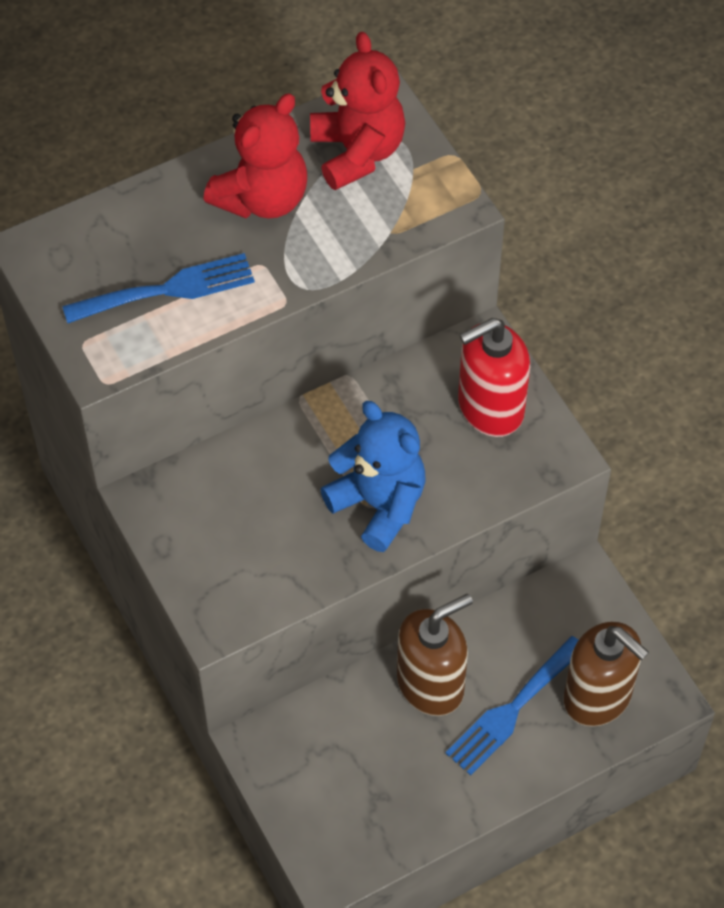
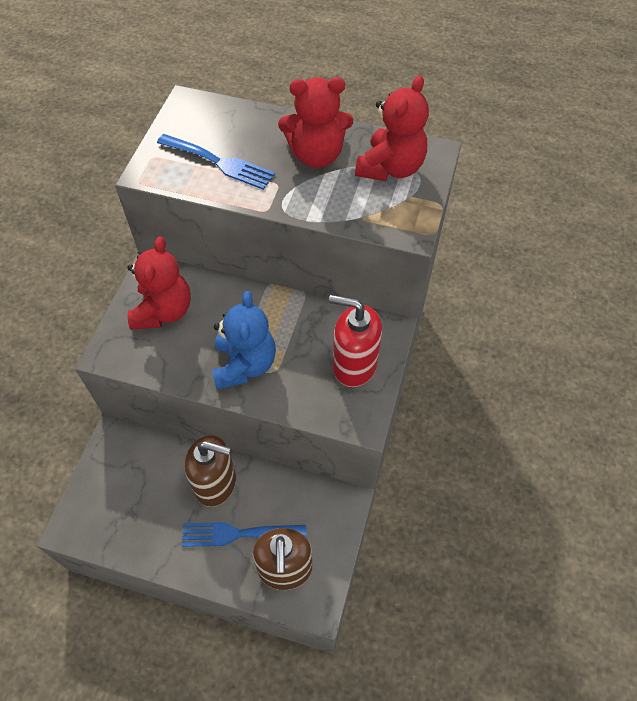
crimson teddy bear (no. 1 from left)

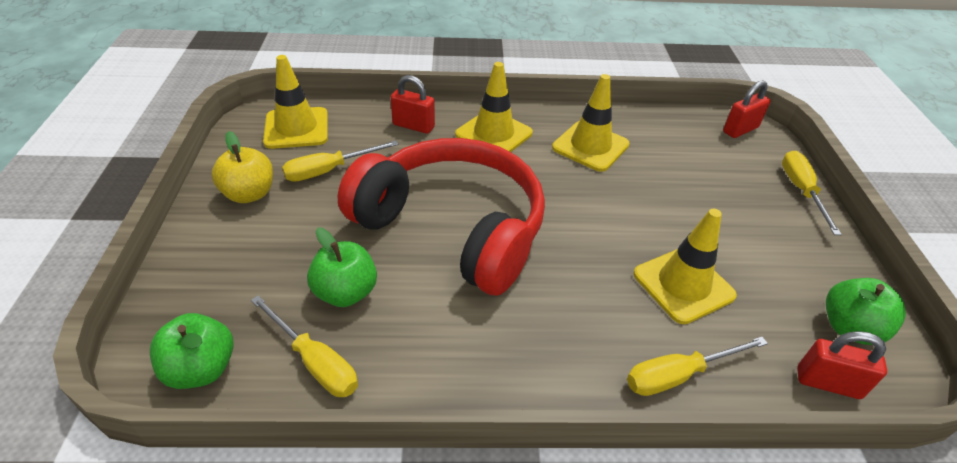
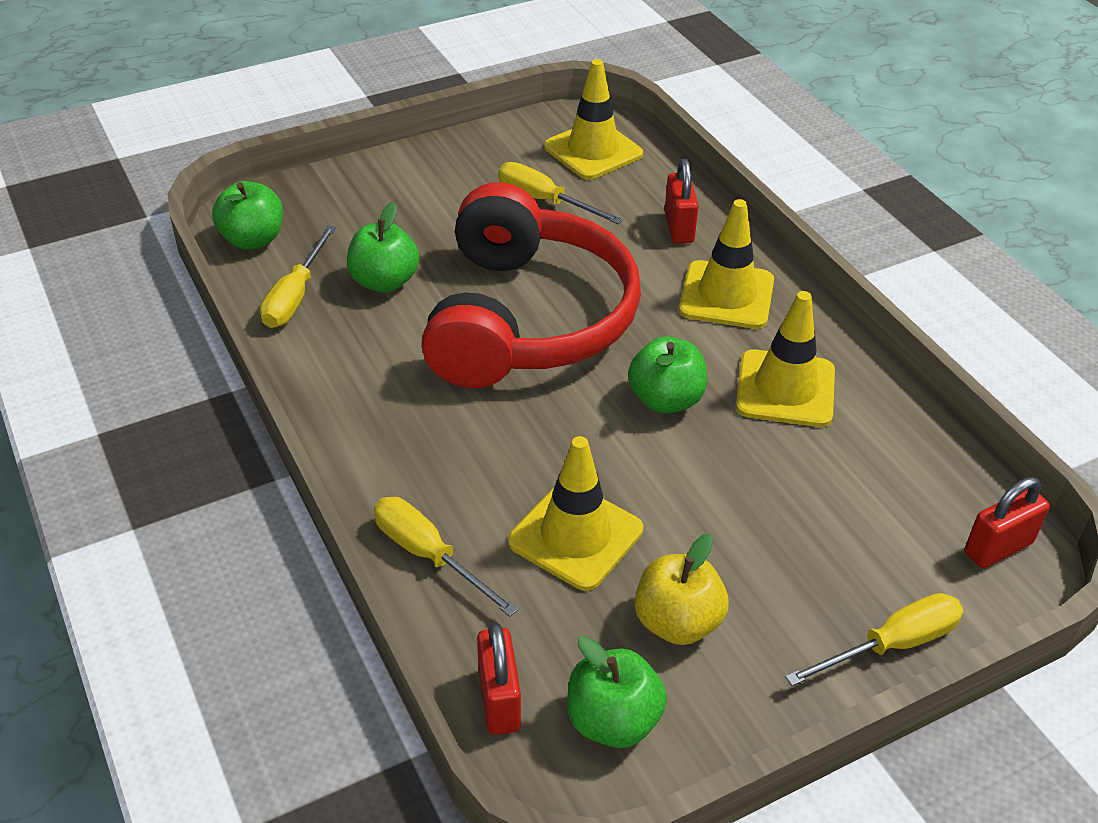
crimson lock (no. 3 from left)
yellow apple
emerald apple (no. 4 from left)

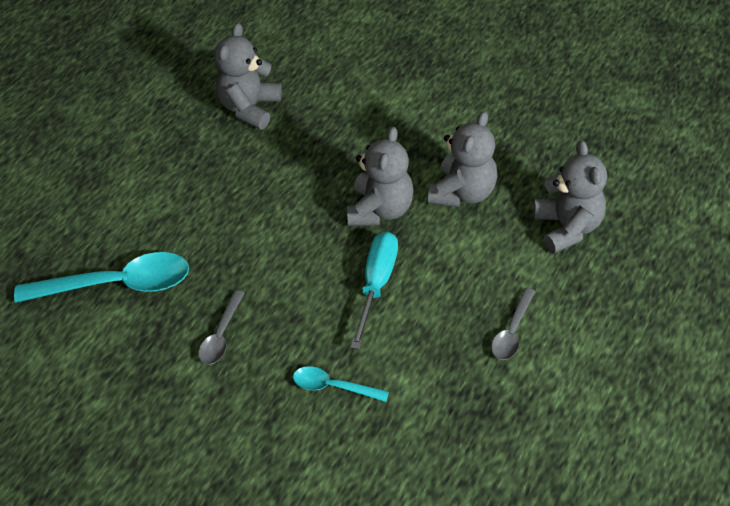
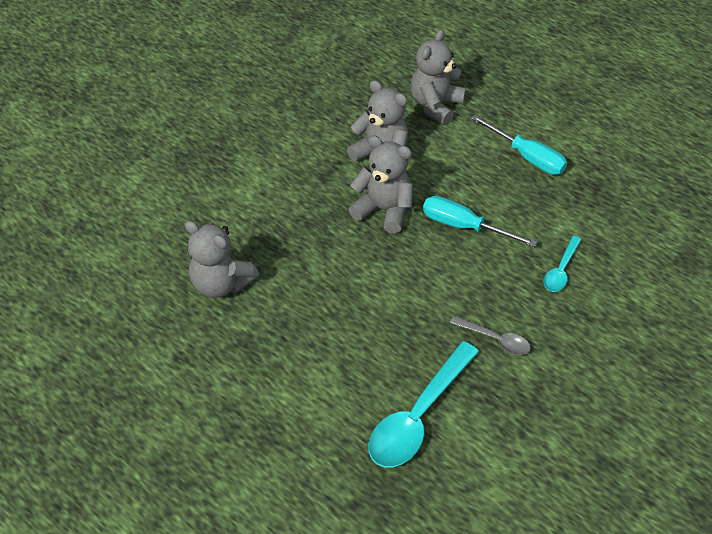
gray teddy bear (no. 4 from left)
turquoise teaspoon (no. 1 from left)
turquoise screwdriver (no. 2 from left)

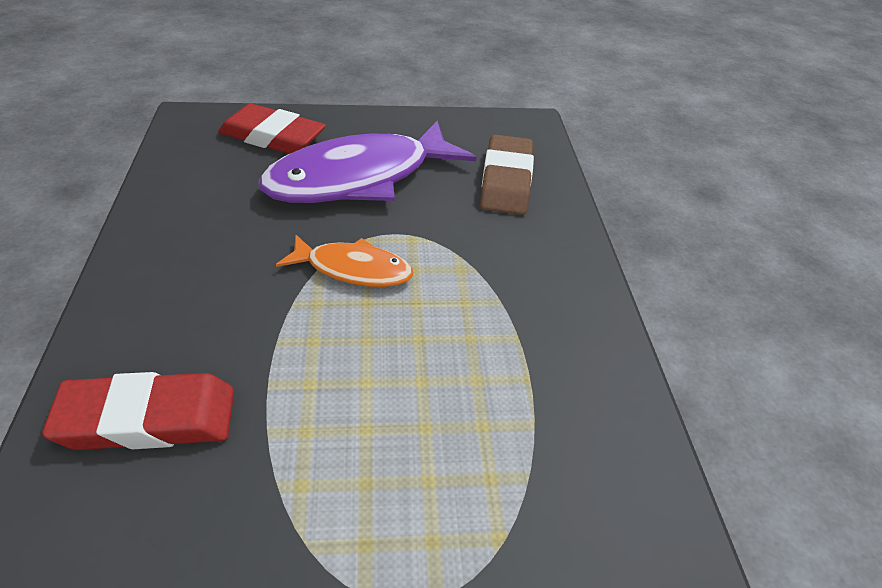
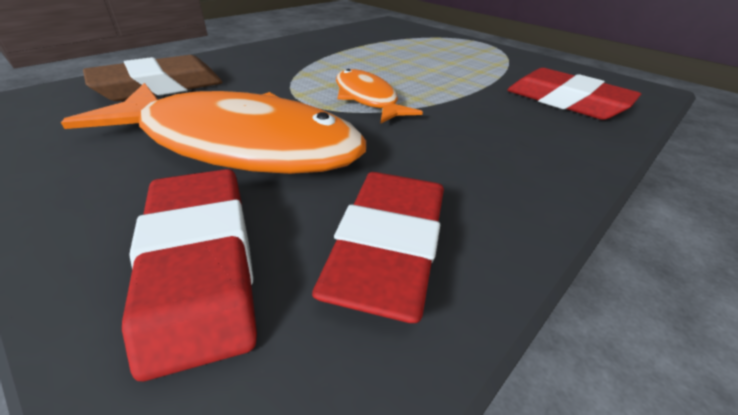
bright orange toy fish (no. 1 from left)
crimson pencil eraser (no. 2 from left)

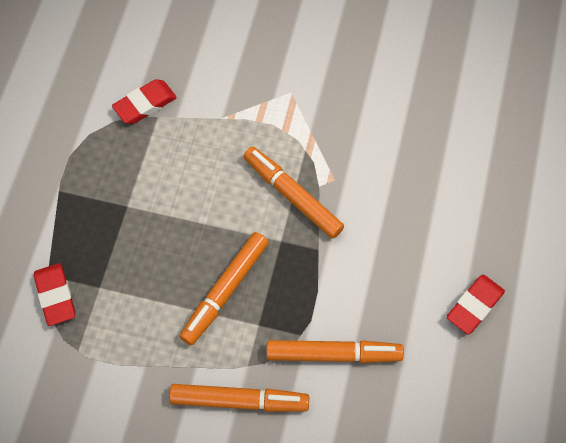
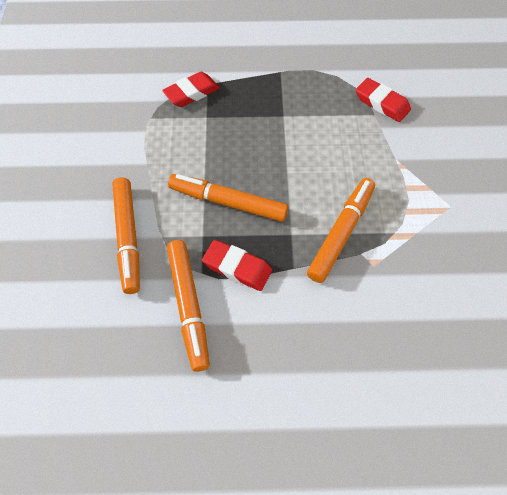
crimson pencil eraser (no. 2 from left)

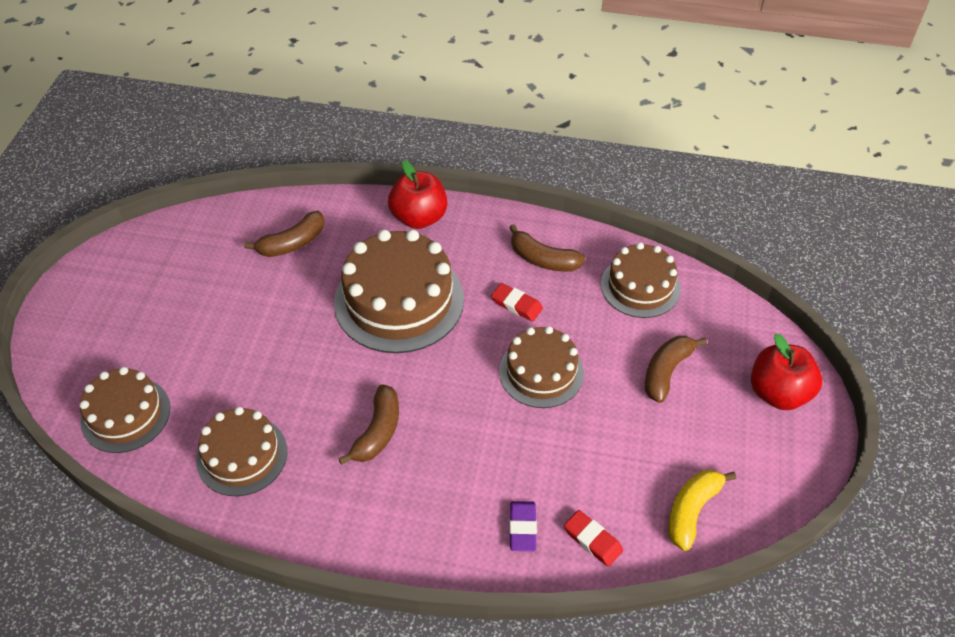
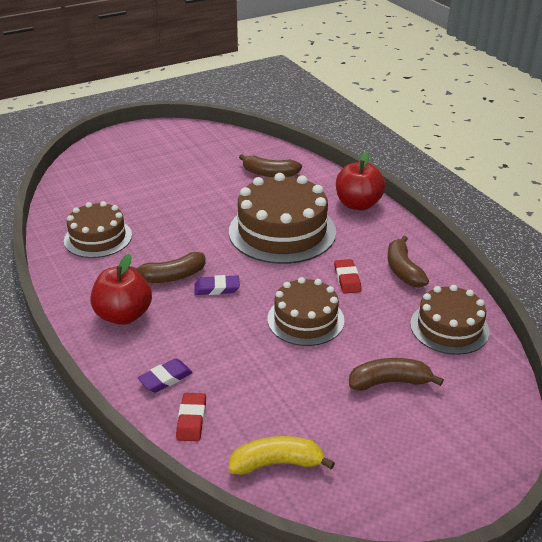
crimson apple (no. 1 from left)
russet gateau (no. 1 from left in the first image)
violet pencil eraser (no. 2 from left)

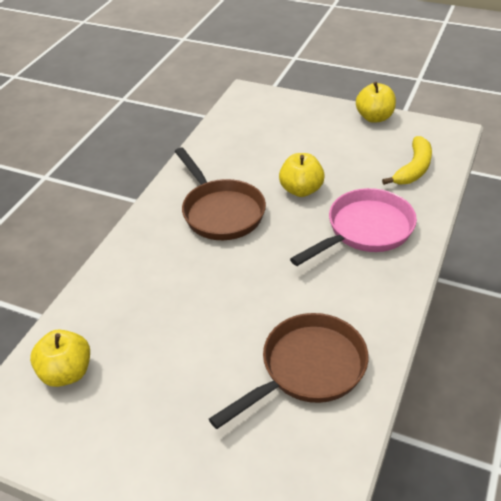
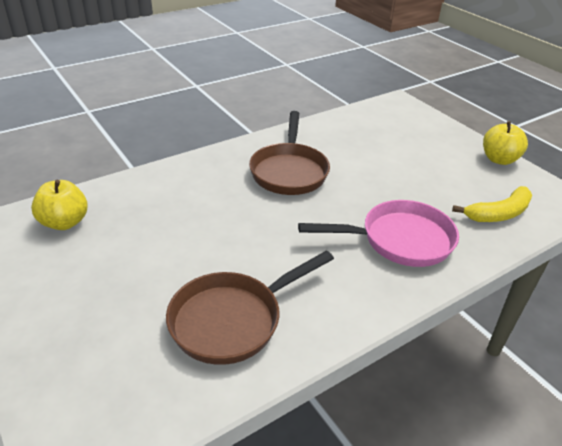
yellow apple (no. 2 from left in the first image)
russet skillet (no. 1 from left)

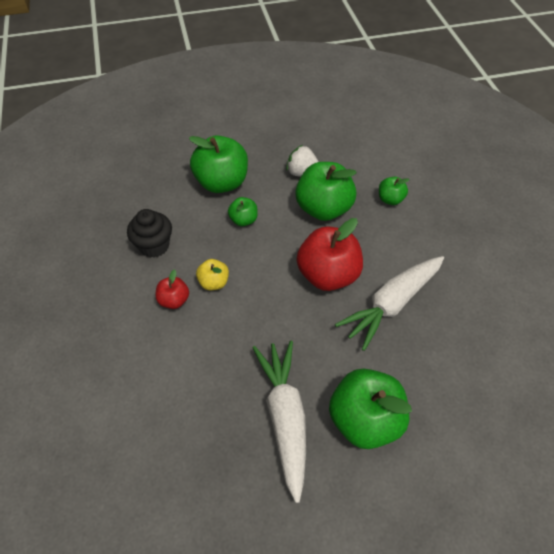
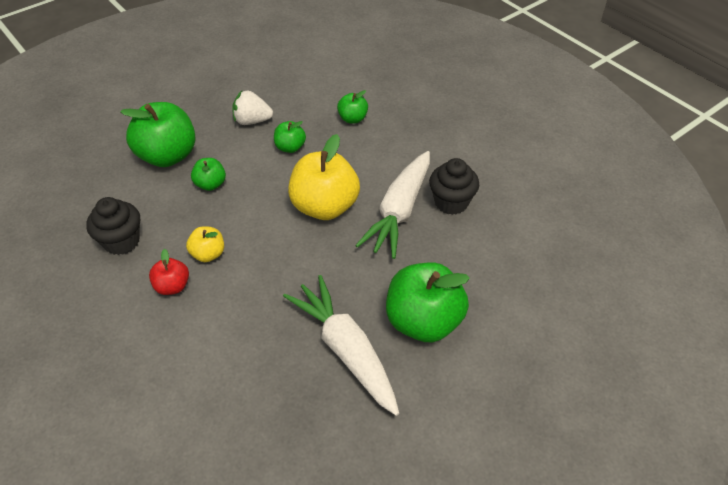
emerald apple (no. 3 from left)
yellow apple (no. 2 from left)
black cupcake (no. 2 from left)

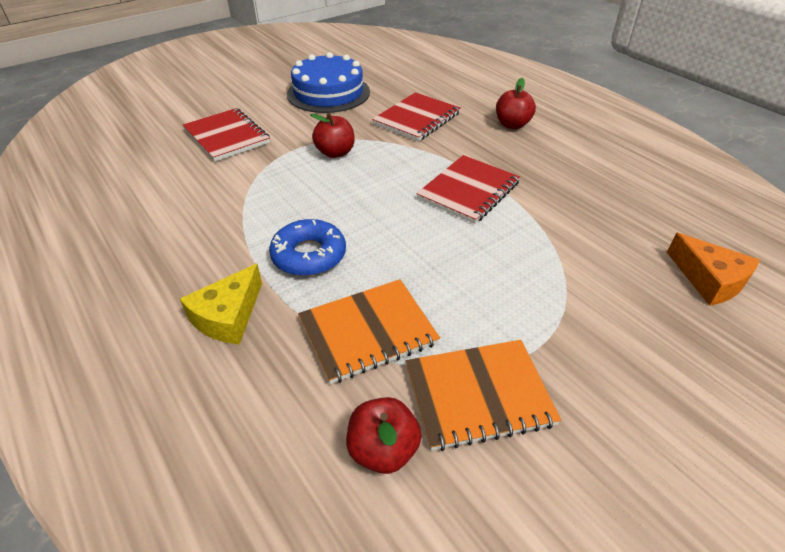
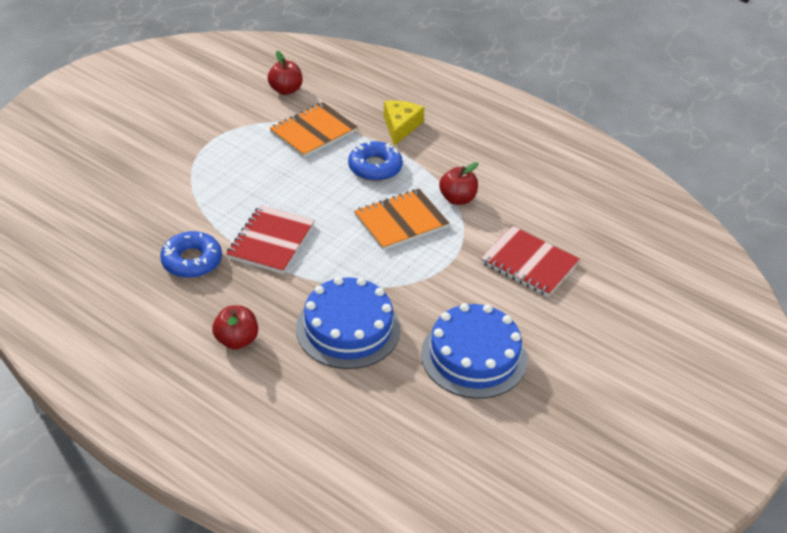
royal blue gateau (no. 1 from left)
crimson apple (no. 3 from left)
bright orange piece of cheese
bright orange notepad (no. 2 from left)
royal blue donut (no. 1 from left)

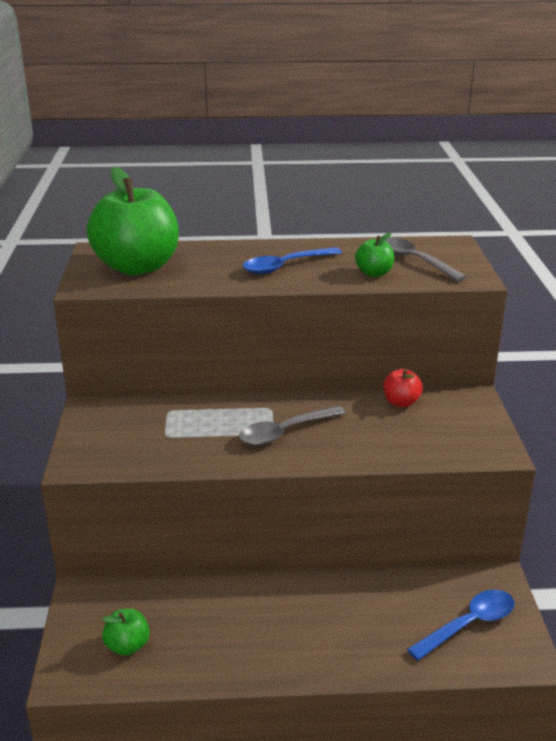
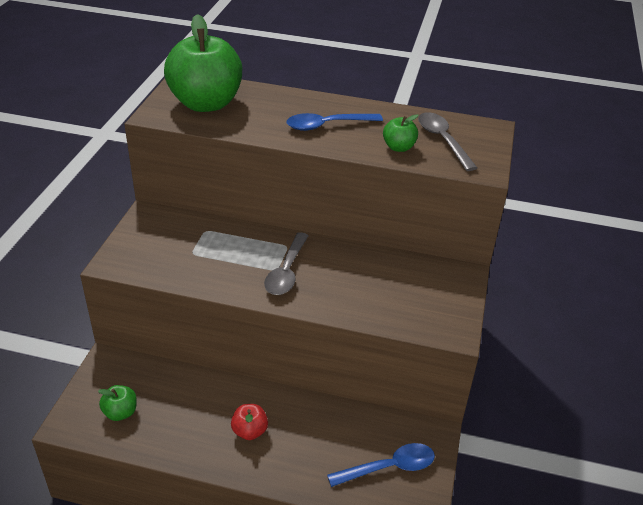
crimson apple
gray teaspoon (no. 1 from left)

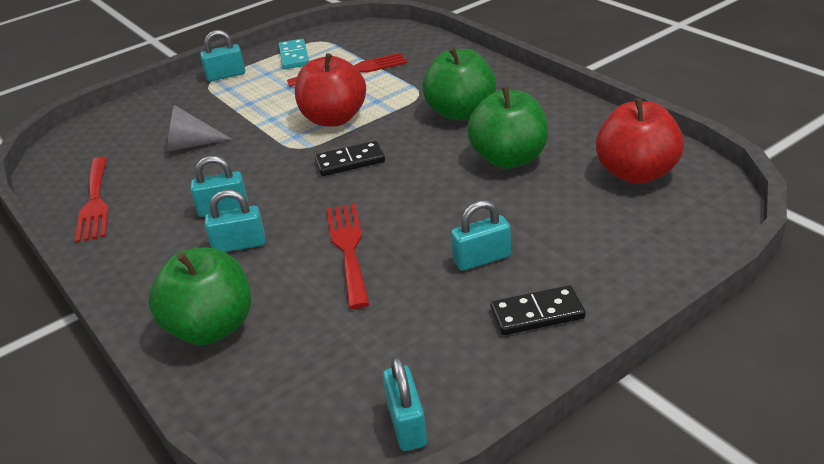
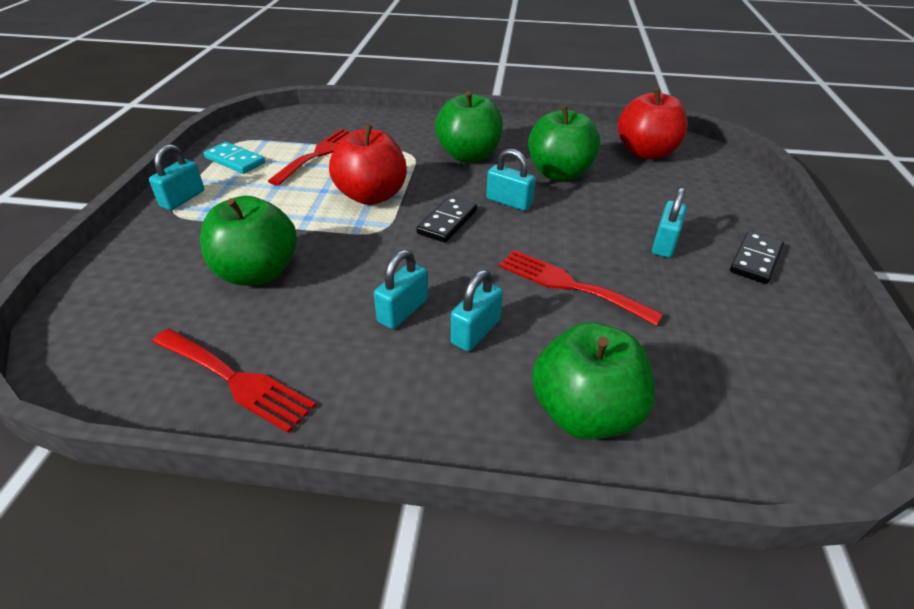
emerald apple (no. 1 from left)
turquoise lock (no. 4 from left)

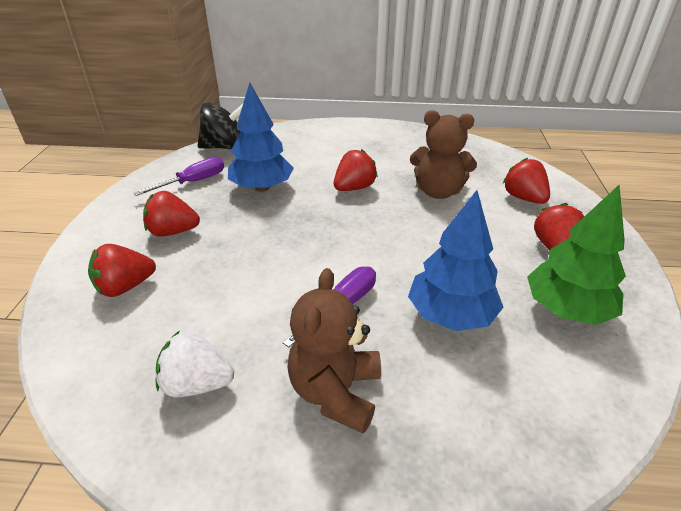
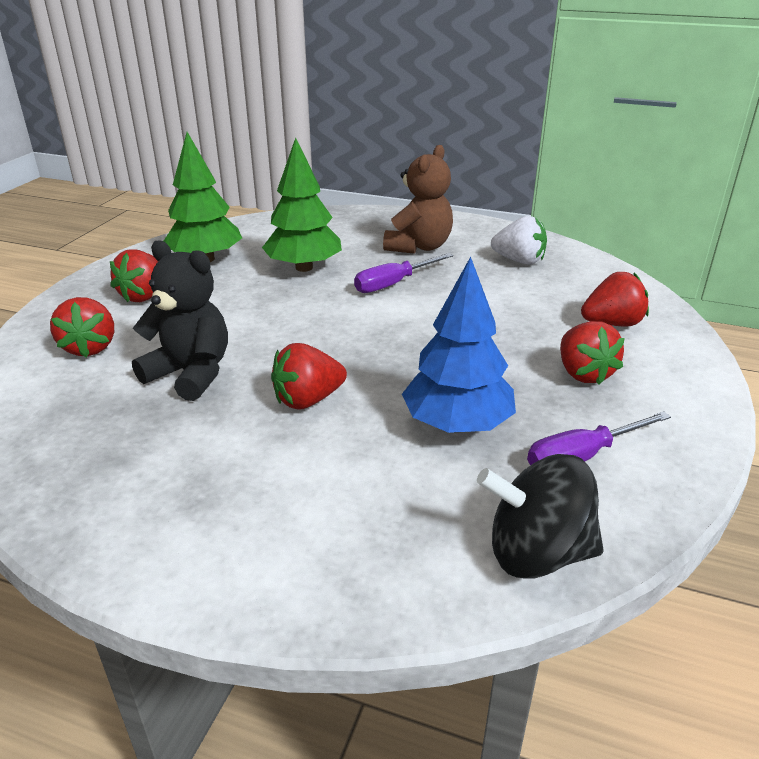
black teddy bear
emerald tree (no. 2 from left)
crimson strawberry (no. 4 from left)

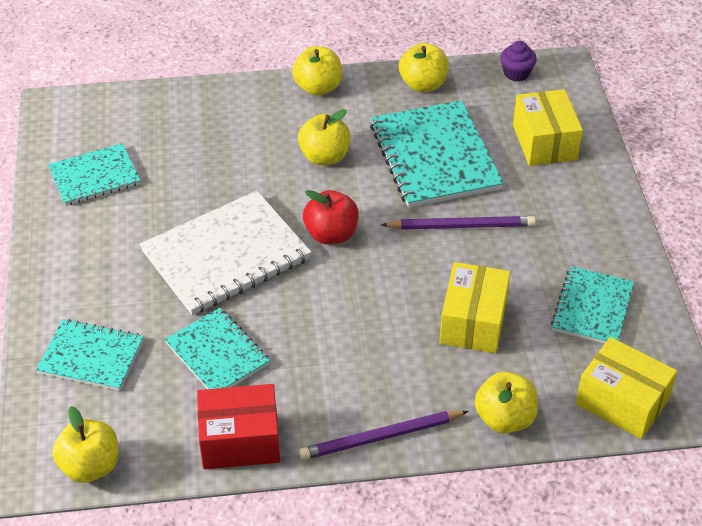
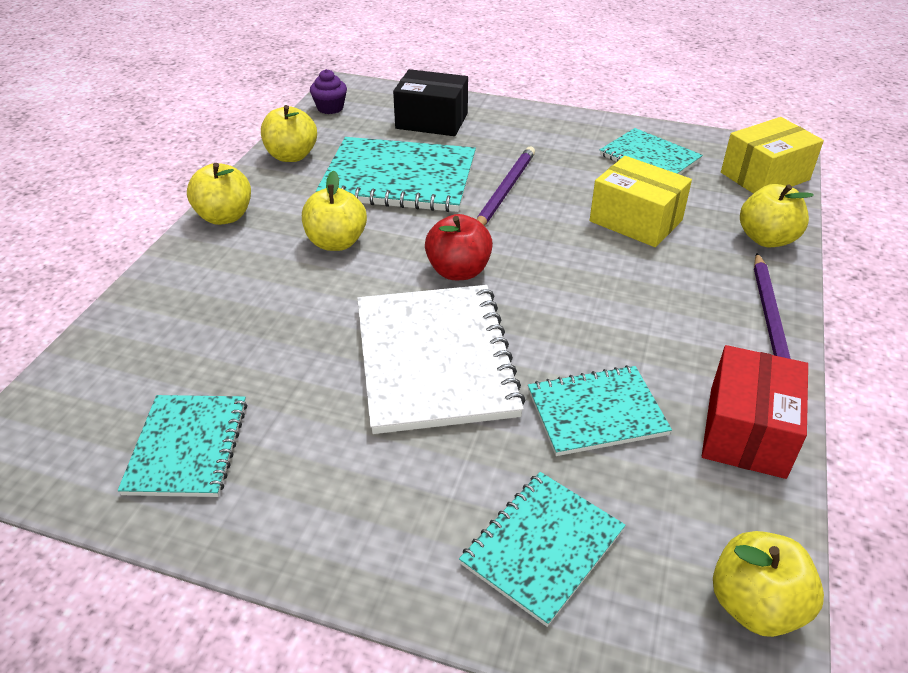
black package

